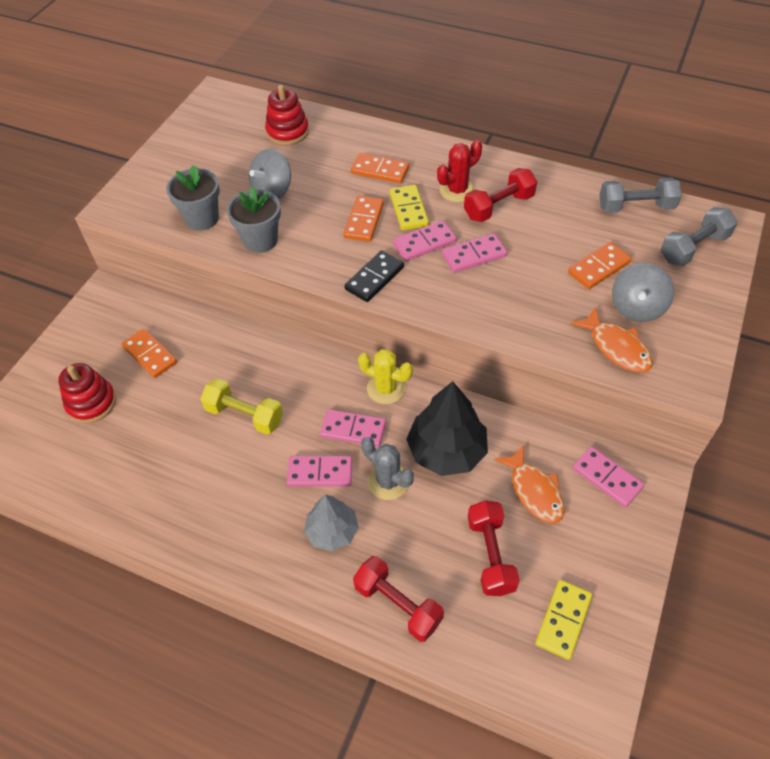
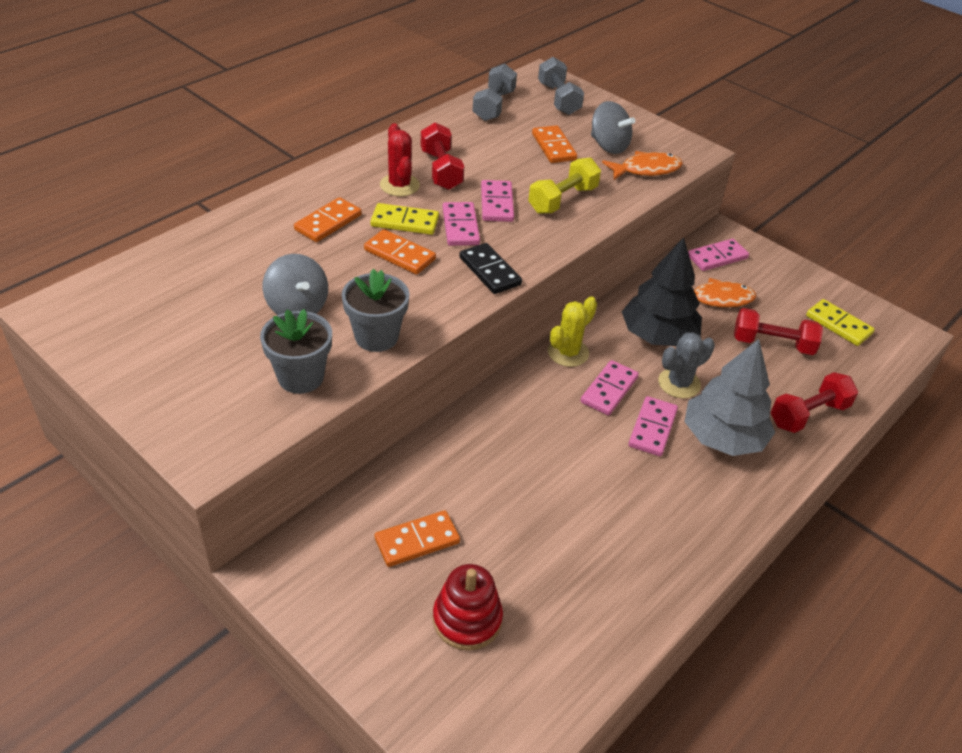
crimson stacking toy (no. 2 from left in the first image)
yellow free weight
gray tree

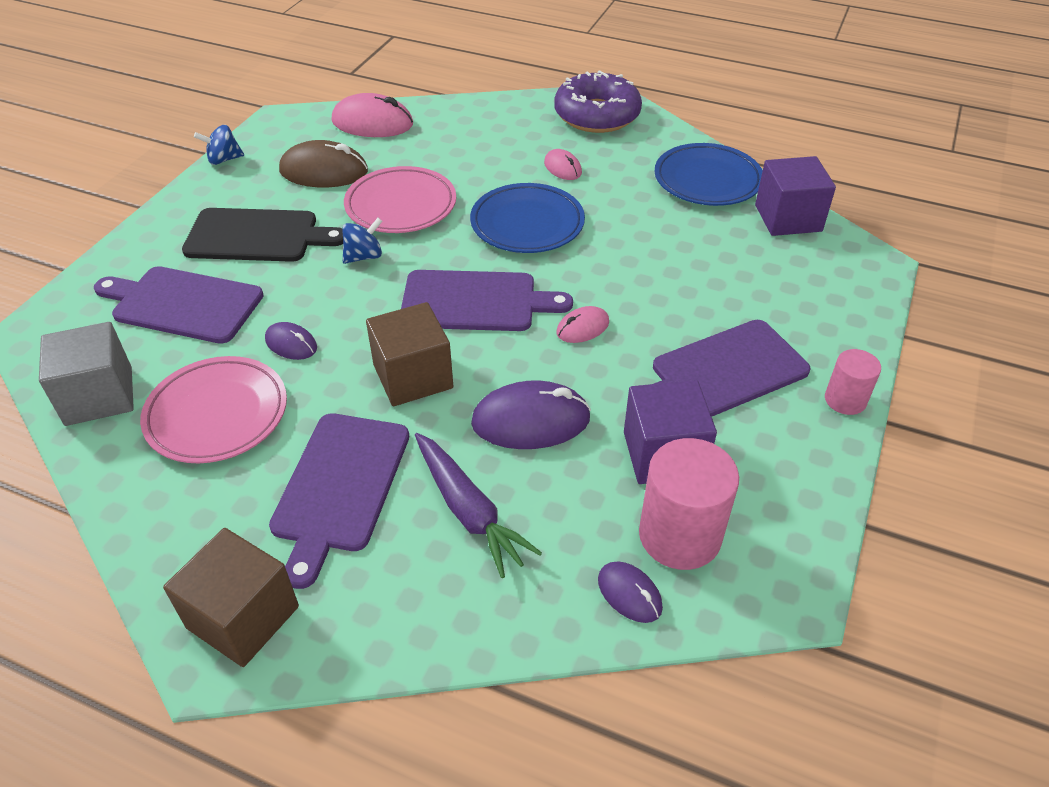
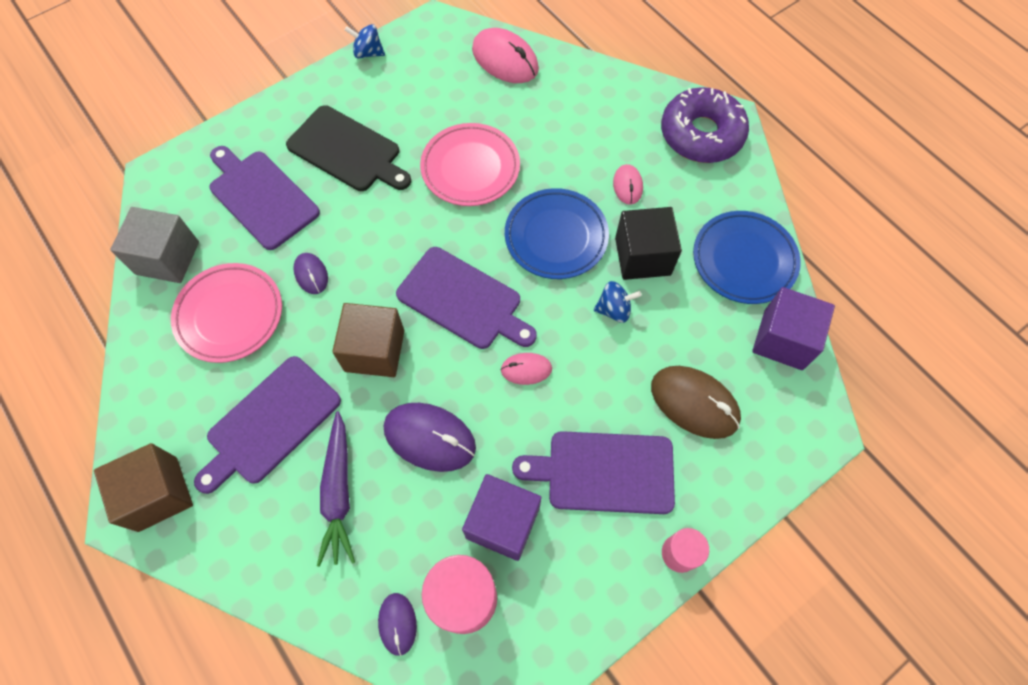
russet PC mouse
royal blue spinning top (no. 2 from left)
black solid cube

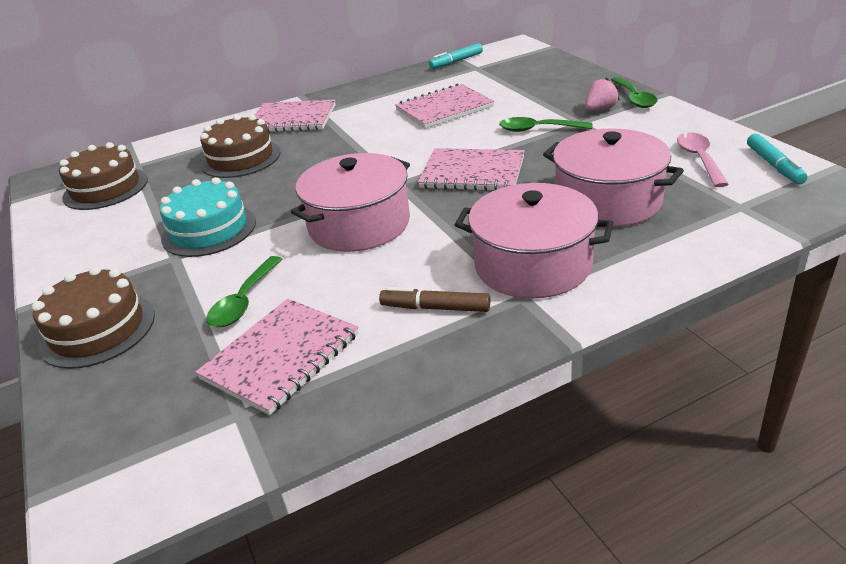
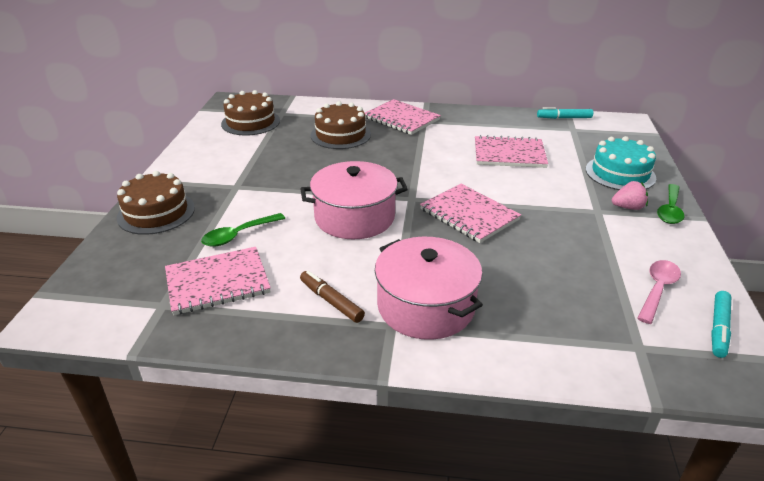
emerald teaspoon (no. 2 from left in the first image)
rosy stockpot (no. 3 from left in the first image)
turquoise gateau

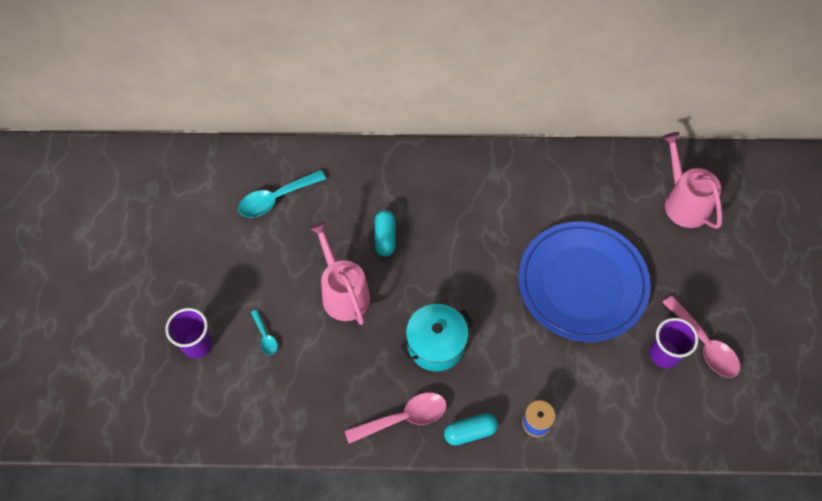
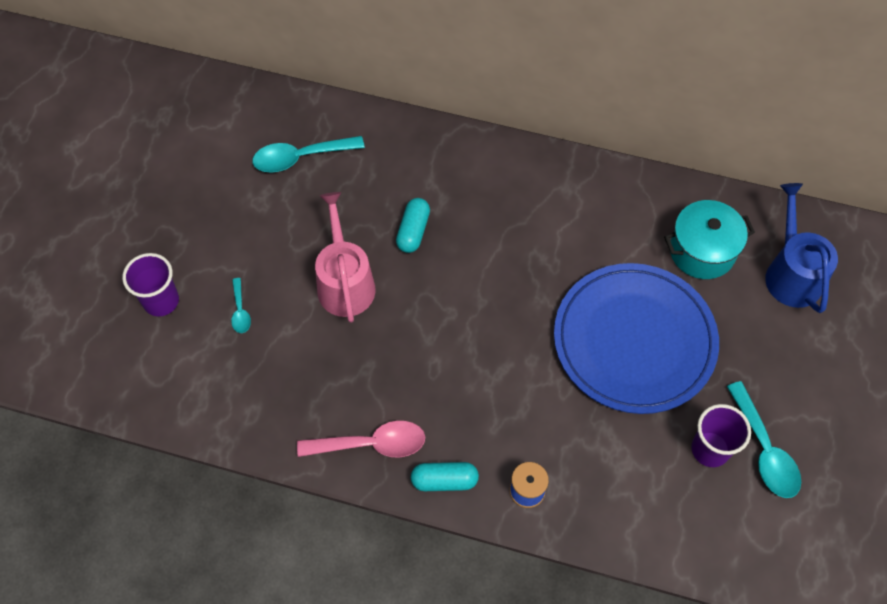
royal blue watering pot
turquoise teaspoon (no. 3 from left)
turquoise stockpot

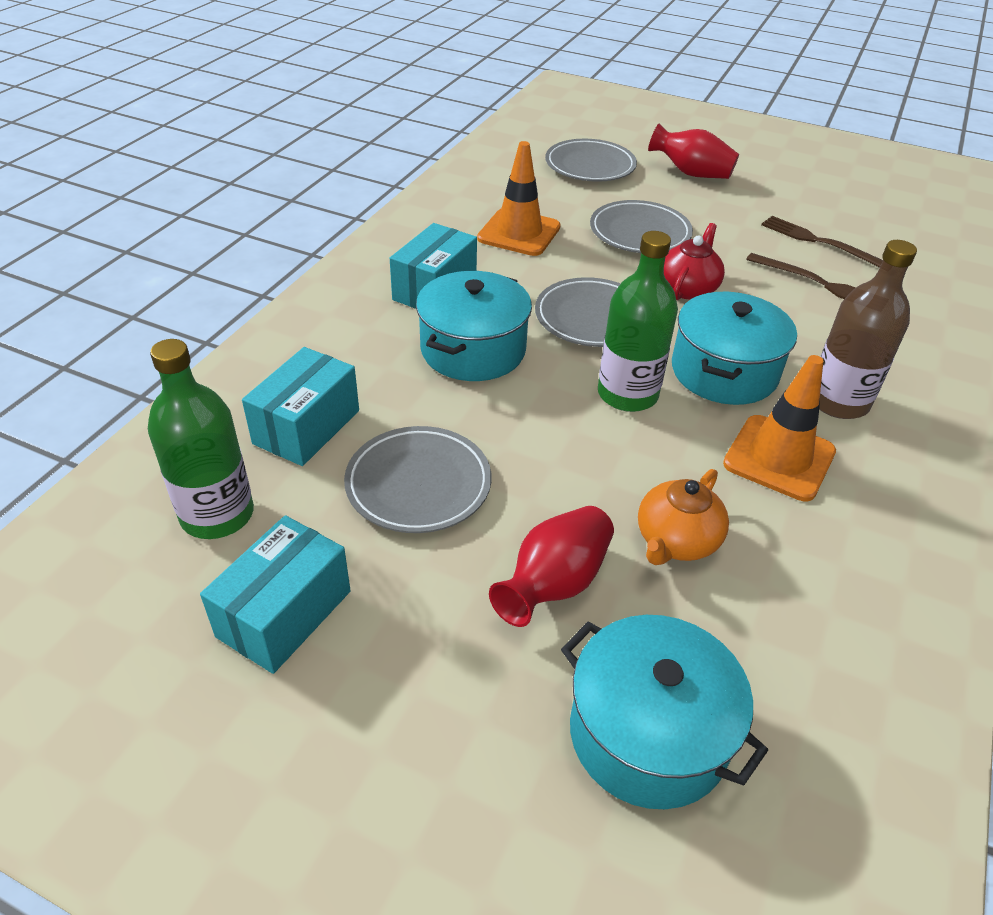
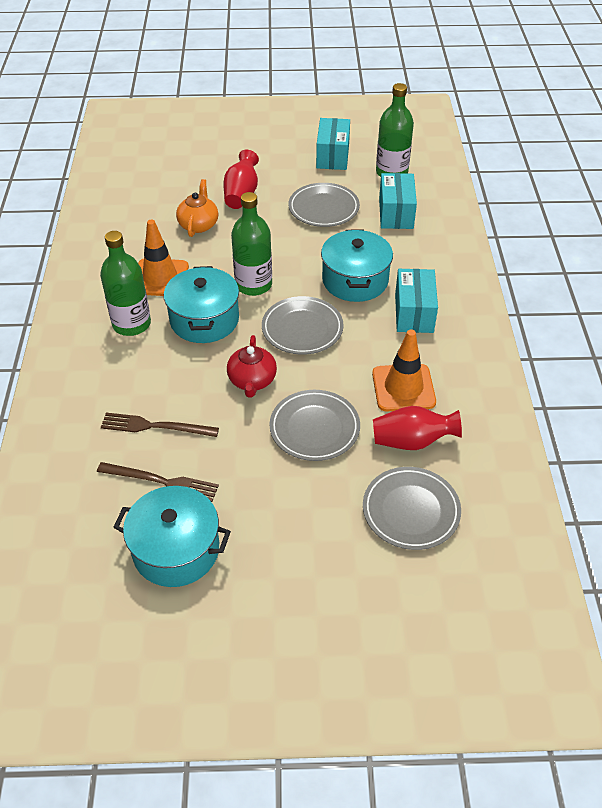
crimson flower vase (no. 2 from left)
emerald drink bottle (no. 1 from left)
turquoise stockpot (no. 1 from left)

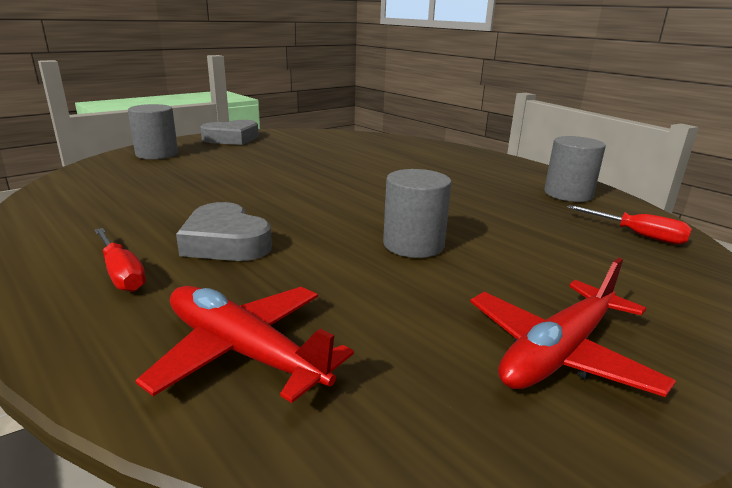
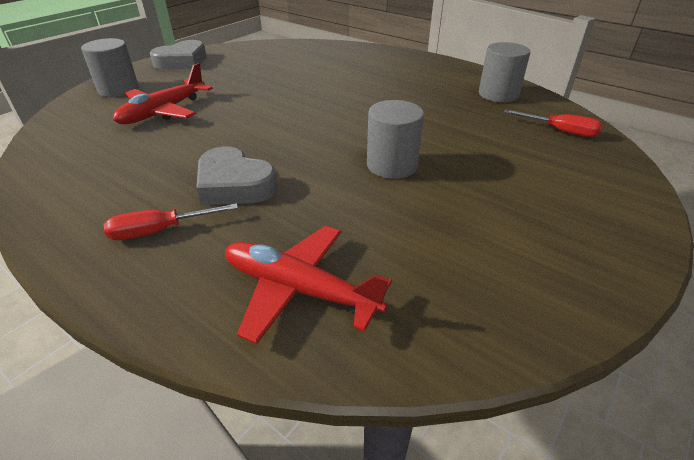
crimson screwdriver (no. 1 from left)
crimson plane (no. 1 from left)

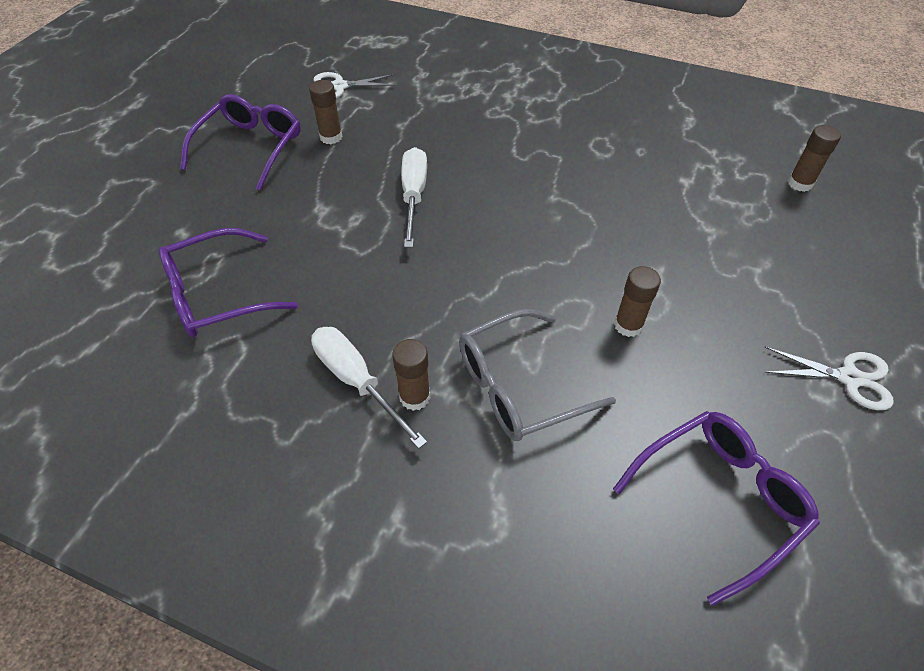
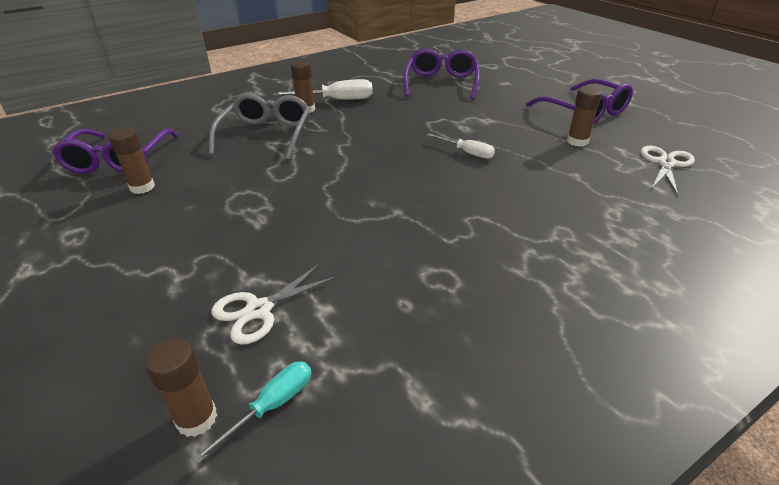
white screwdriver (no. 2 from left)
russet glue stick (no. 1 from left)
white shears (no. 1 from left)
turquoise screwdriver

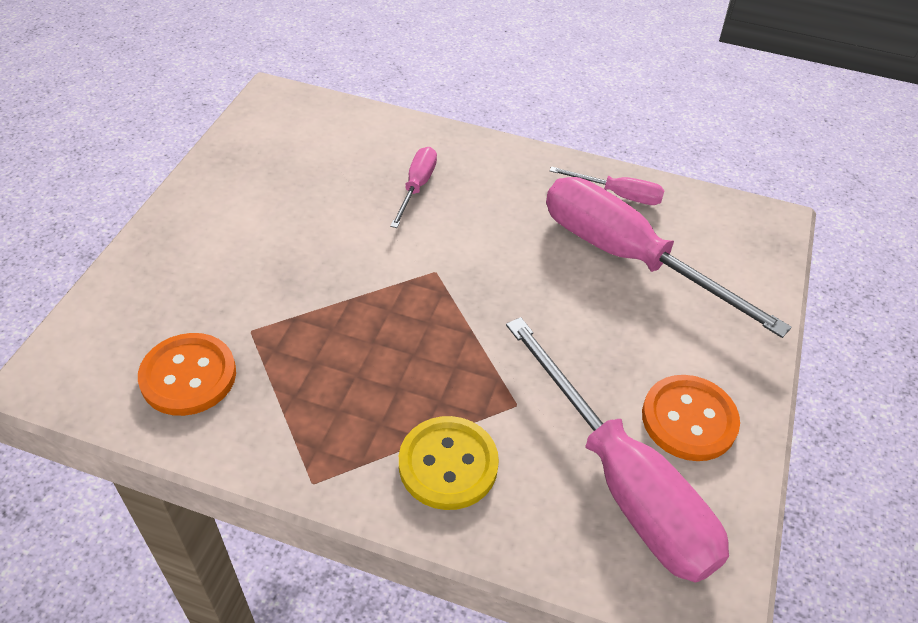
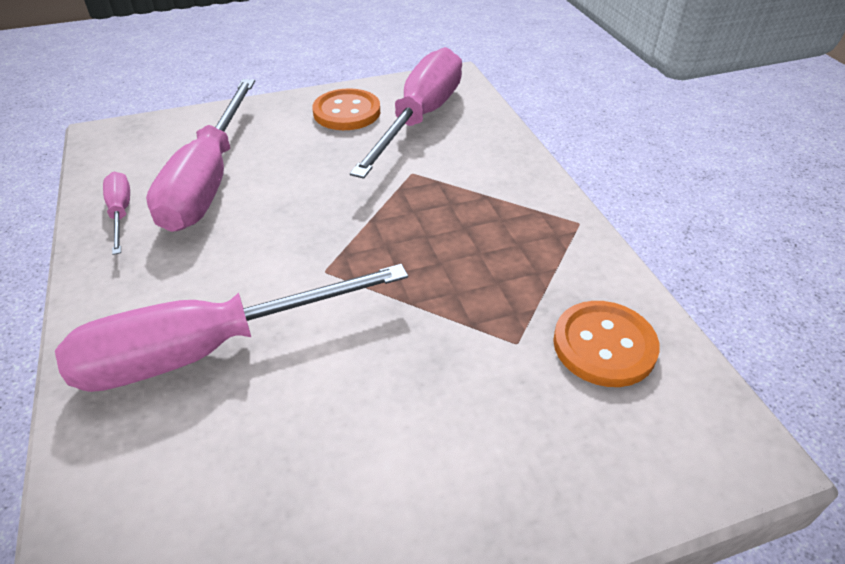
rosy screwdriver (no. 3 from left)
yellow shirt button

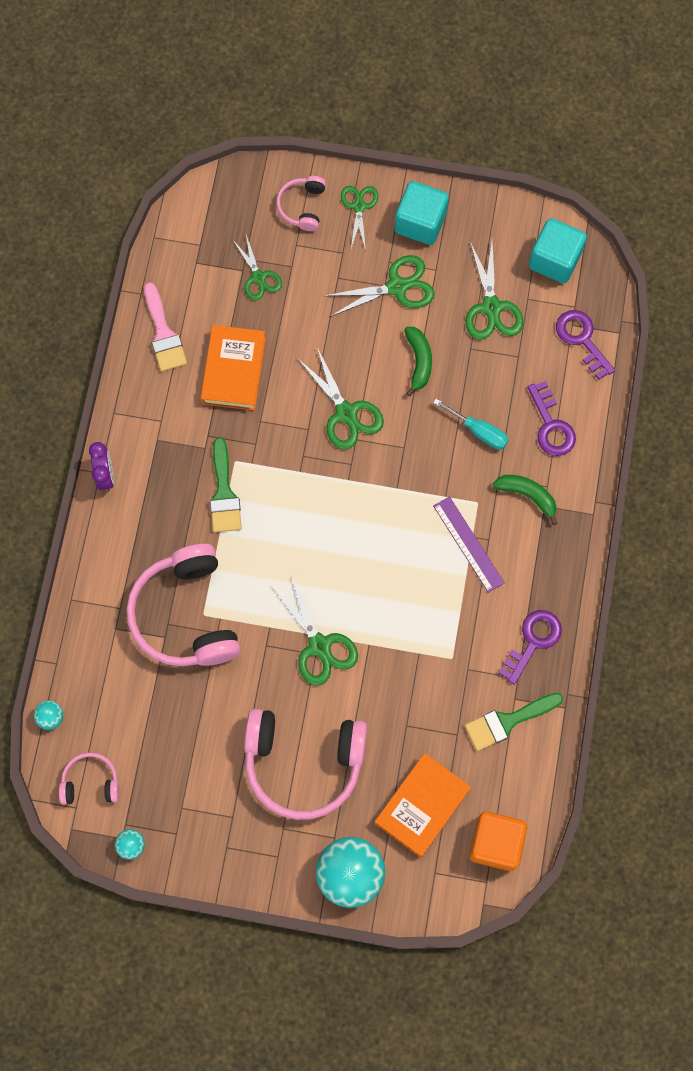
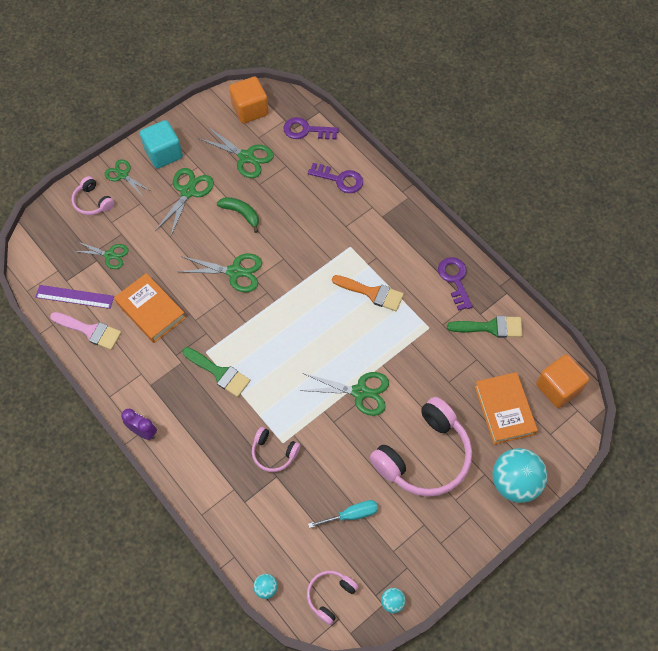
bright orange solid cube (no. 1 from left)
turquoise screwdriver
emerald banana fruit (no. 2 from left in the first image)
violet straightedge
rosy headset (no. 2 from left)
emerald paint brush (no. 2 from left)
bright orange paint brush

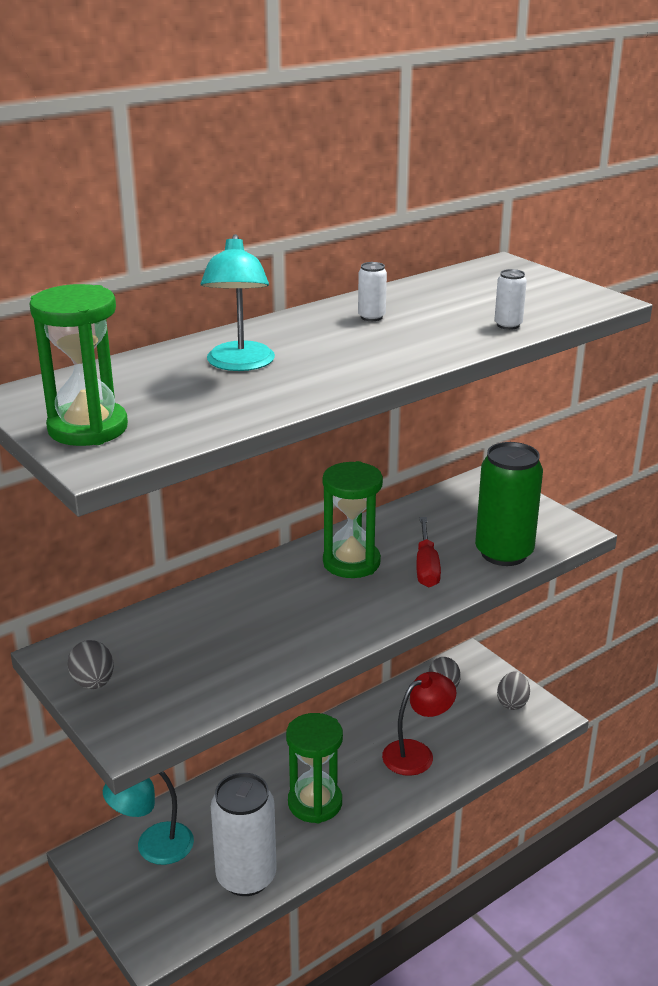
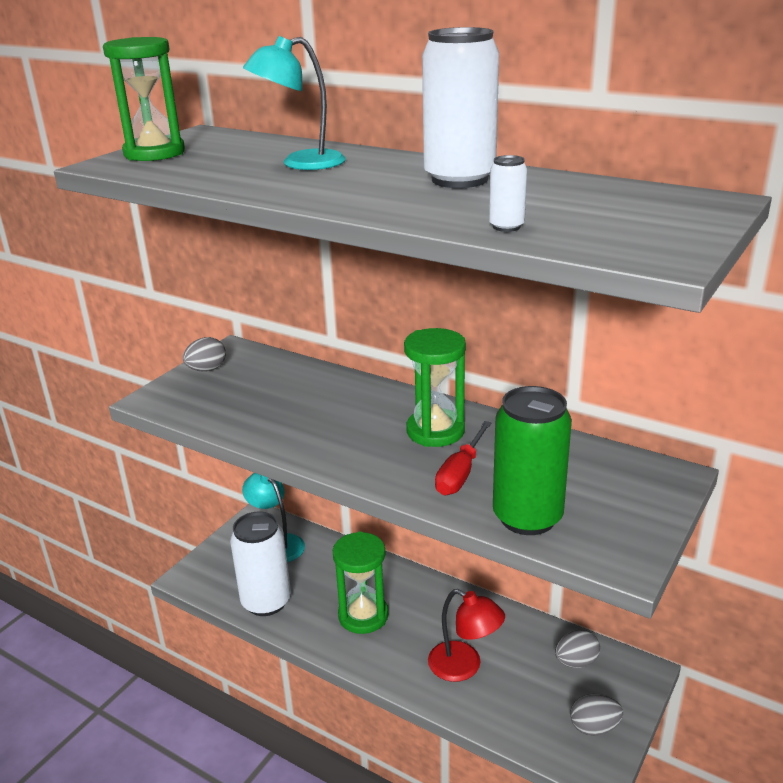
white soda can (no. 2 from left)
crimson screwdriver

